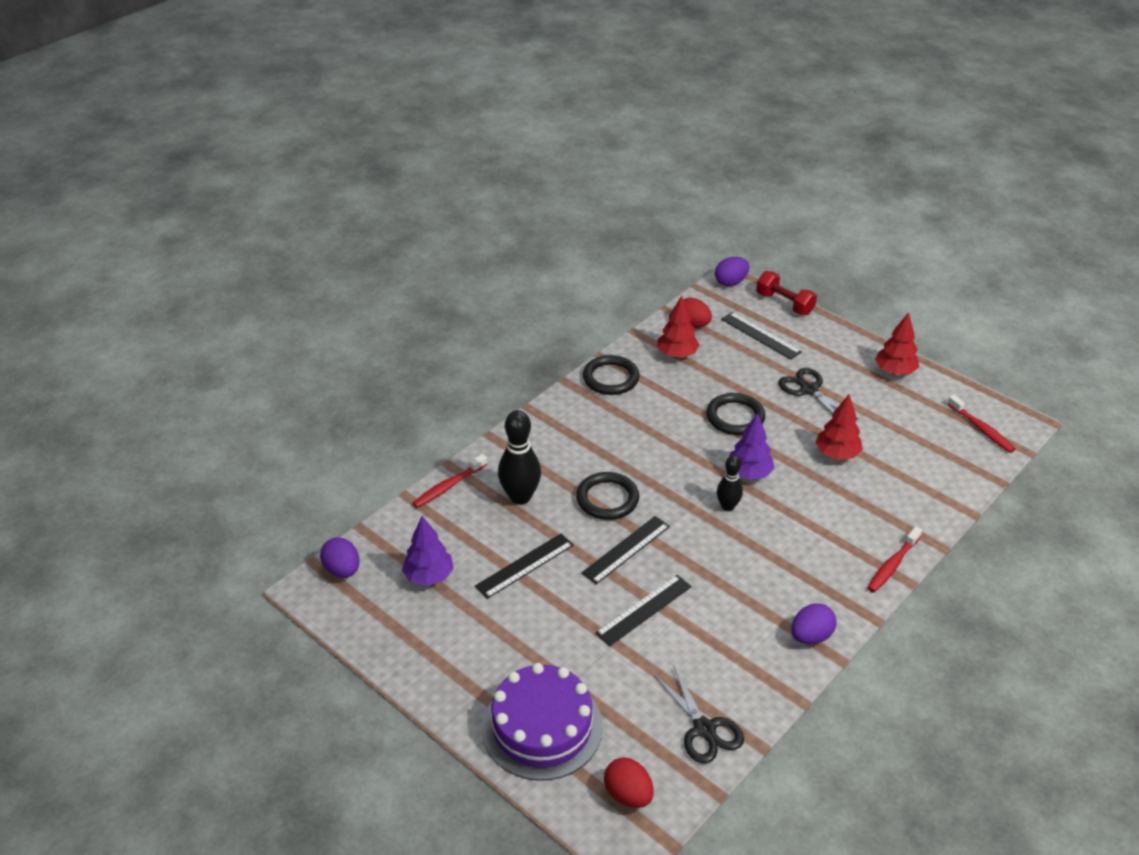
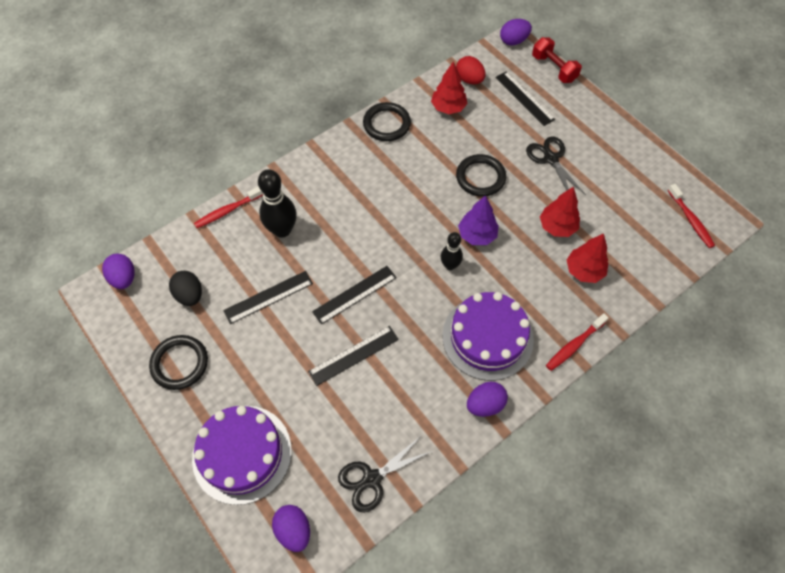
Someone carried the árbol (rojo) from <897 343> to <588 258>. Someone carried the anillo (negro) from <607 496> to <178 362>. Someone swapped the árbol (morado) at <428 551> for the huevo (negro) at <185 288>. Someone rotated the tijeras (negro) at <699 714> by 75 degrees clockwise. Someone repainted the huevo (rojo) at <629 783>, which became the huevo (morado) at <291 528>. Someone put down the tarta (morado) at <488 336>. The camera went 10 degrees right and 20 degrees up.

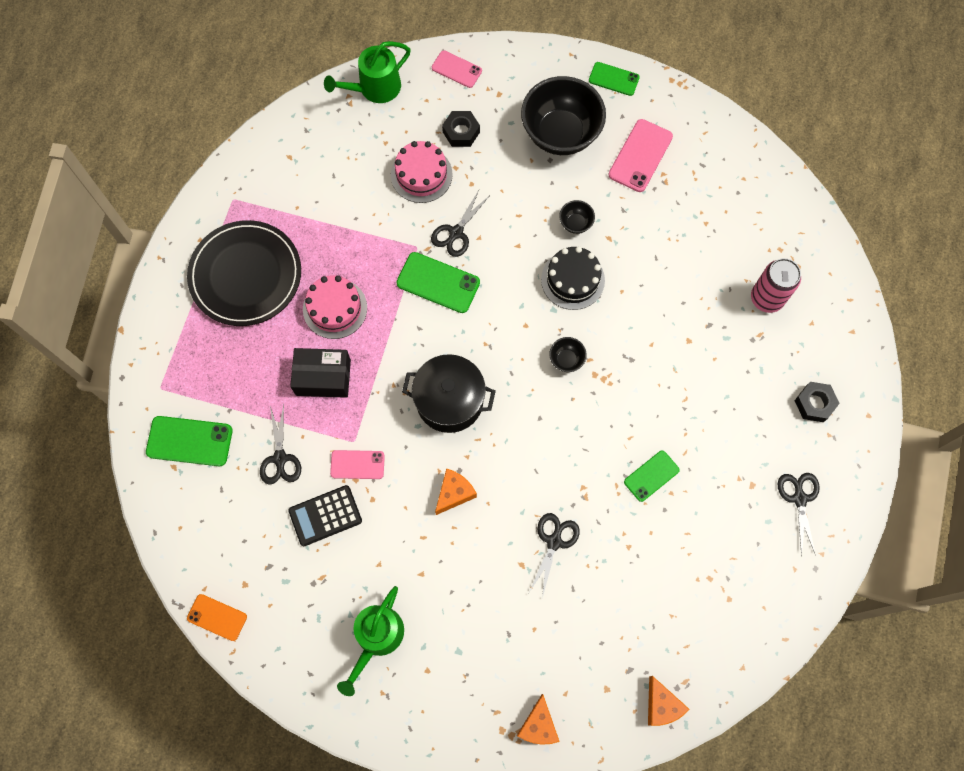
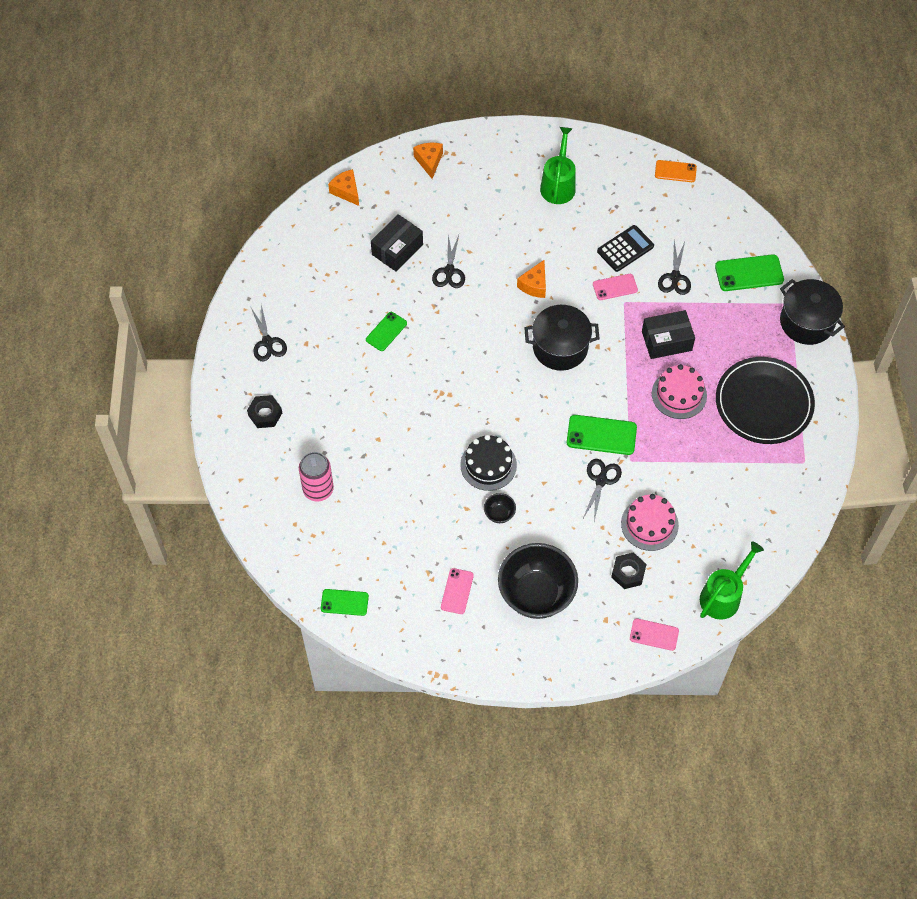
Someone carried the móvil (verde) from <614 79> to <345 602>. Someone scaled the móvil (rosa) at <640 155> by 0.65. Someone took away the cuenco (negro) at <568 354>. Someone rotated the tijeras (negro) at <280 444> by 150 degrees counterclockwise. Someone put down the caja (negro) at <397 243>. Someone put down the olla (negro) at <812 312>. The camera went 165 degrees right and 10 degrees down.

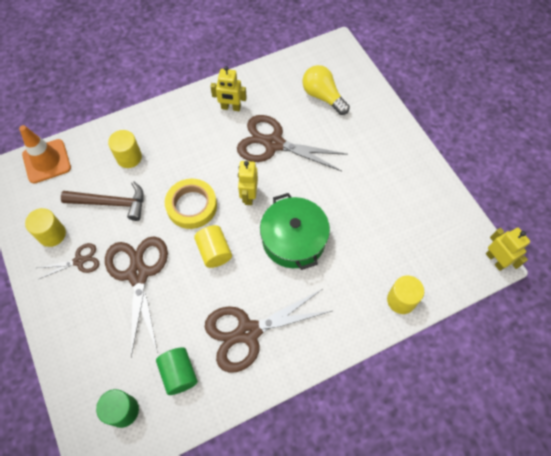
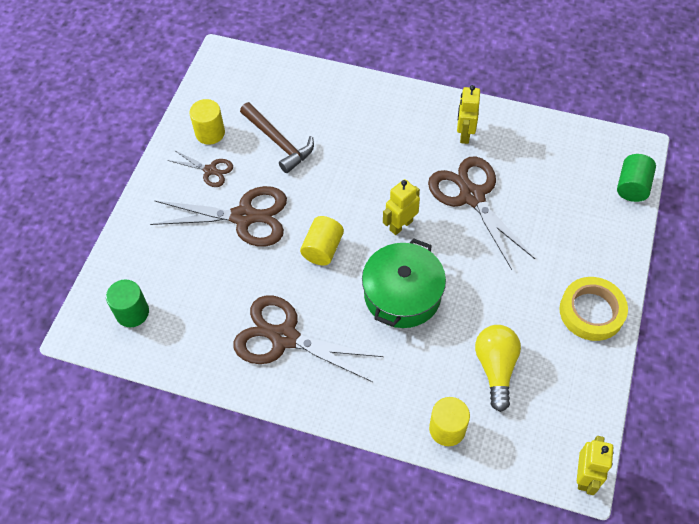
Someone carried the bombilla (amarillo) from <326 90> to <498 368>. Someone rotated the robot (amarillo) at <228 88> by 45 degrees clockwise. Someone took away the cono de tráfico (naranja) at <45 154>. Someone took away the cilindro (amarillo) at <125 149>. Someone carried the cinta adhesiva (amarillo) from <191 204> to <593 309>. Someone rotated the tijeras (marrón) at <136 296> by 60 degrees clockwise. Someone carried the cilindro (verde) from <177 371> to <636 178>. The camera went 45 degrees right and 5 degrees down.

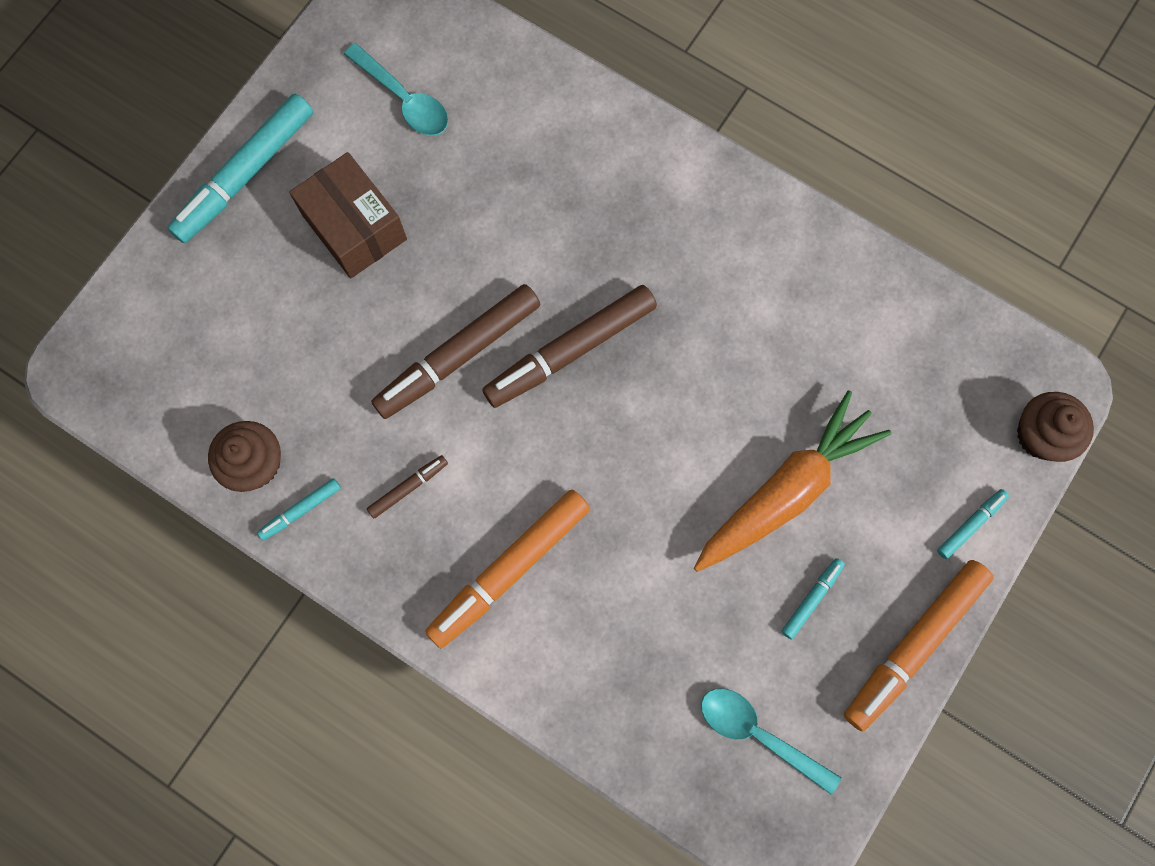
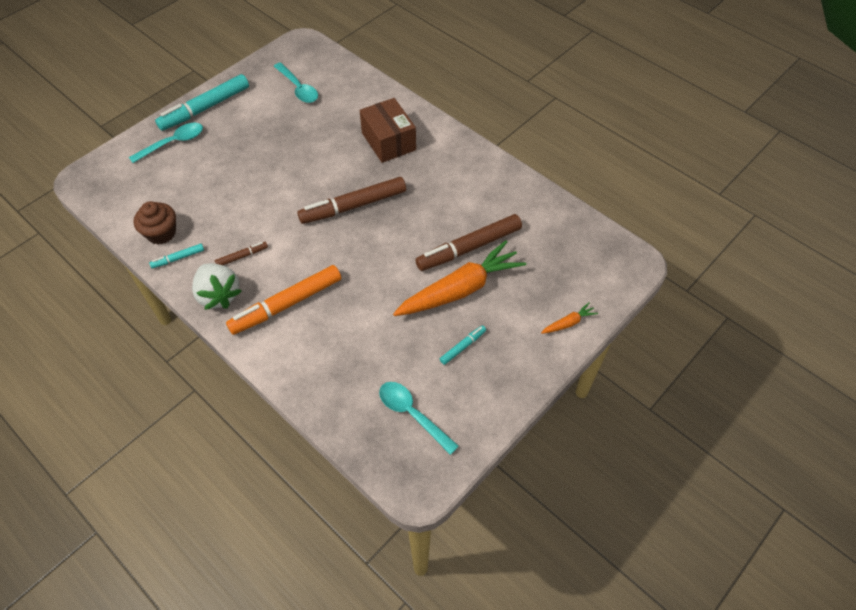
Someone carried the caja (marrón) from <348 215> to <388 130>. Someone carried the rotulador (marrón) from <455 351> to <468 242>. Someone took away the magdalena (marrón) at <1055 427>. Someone swapped the rotulador (turquesa) at <973 524> for the zanahoria (naranja) at <569 318>. Someone took away the rotulador (naranja) at <919 646>. Someone put down the cuchara (turquesa) at <166 143>. Someone put down the fresa (blanco) at <217 286>. The camera went 10 degrees right and 20 degrees down.

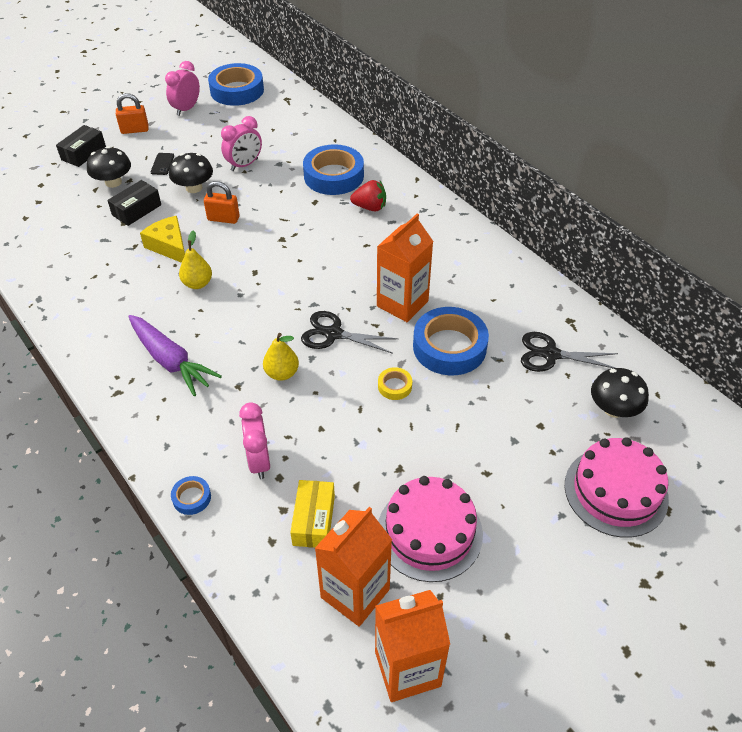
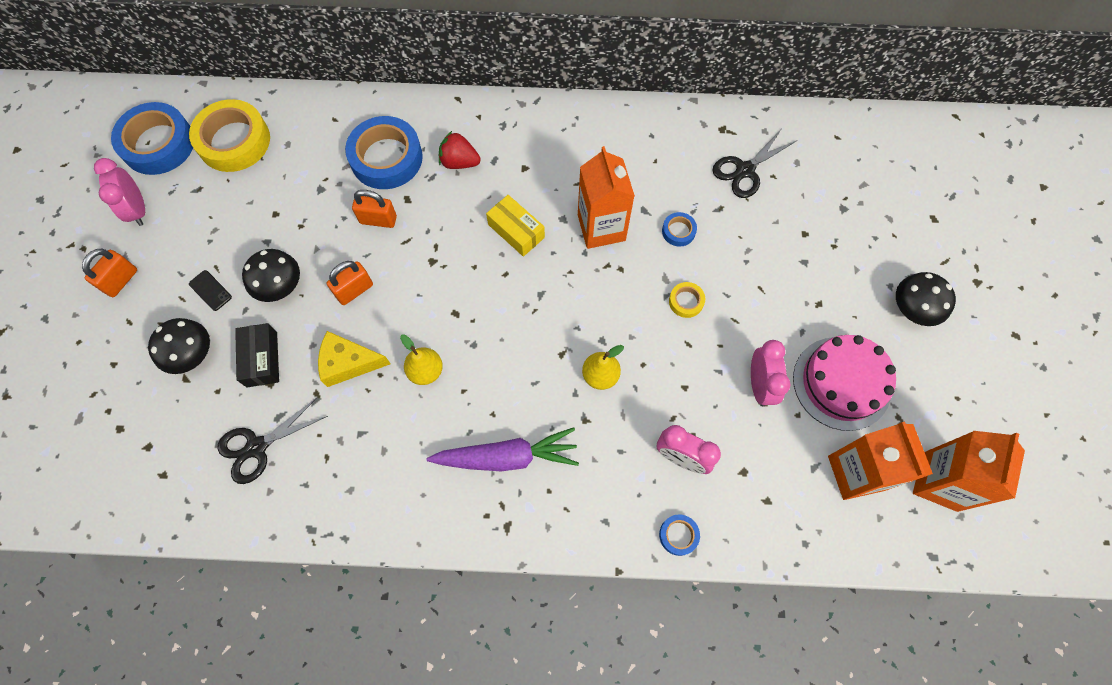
Someone carried the despertador (rosa) from <241 143> to <771 373>. Someone took away the caja (negro) at <81 146>. Someone rotated the fresa (rojo) at <368 196> by 120 degrees counterclockwise. Someone scaled the cinta adhesiva (azul) at <451 341> by 0.45. Someone carried the tijeras (negro) from <349 332> to <273 441>. Someone carried the seta (negro) from <620 393> to <926 299>. Someone took away the tarta (rosa) at <616 487>. Someone carried the caja (amarillo) from <312 514> to <515 226>. Someone put down the cinta adhesiva (amarillo) at <229 135>. Someone put down the candado (naranja) at <374 209>. The camera went 50 degrees left and 20 degrees up.

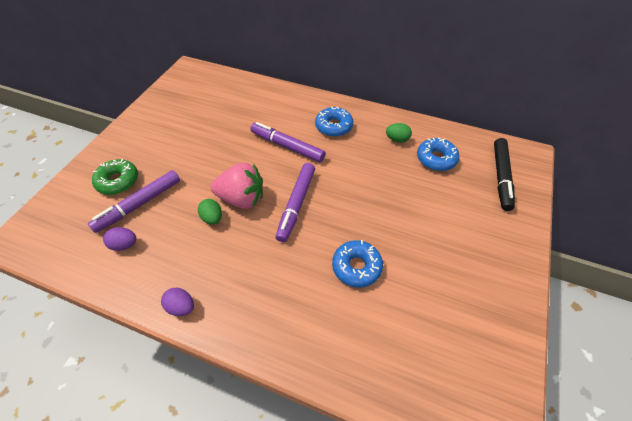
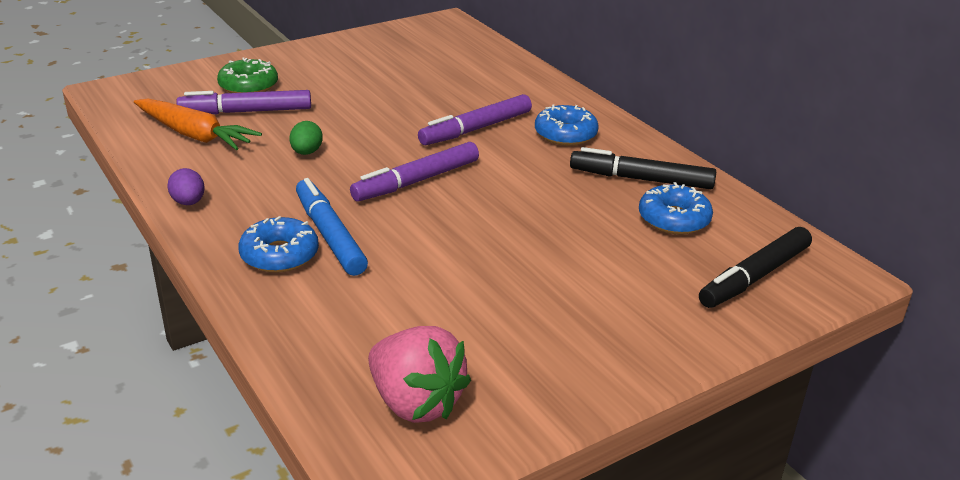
Someone rotated the rotulador (morado) at <288 142> by 105 degrees counterclockwise. Someone swapped the huevo (verde) at <399 133> for the rotulador (negro) at <643 168>. Someone carried the fresa (rosa) from <236 186> to <419 374>. Someone swapped the huevo (morado) at <119 239> for the zanahoria (naranja) at <198 124>. Someone carried the rosquilla (azul) from <357 264> to <278 244>. Someone put down the rotulador (azul) at <332 227>. The camera went 35 degrees right and 20 degrees down.

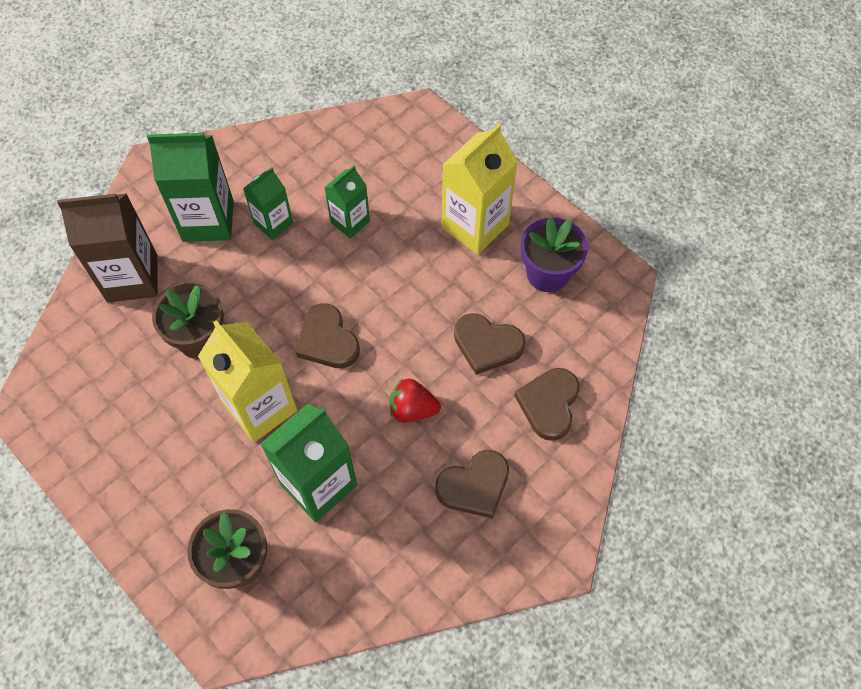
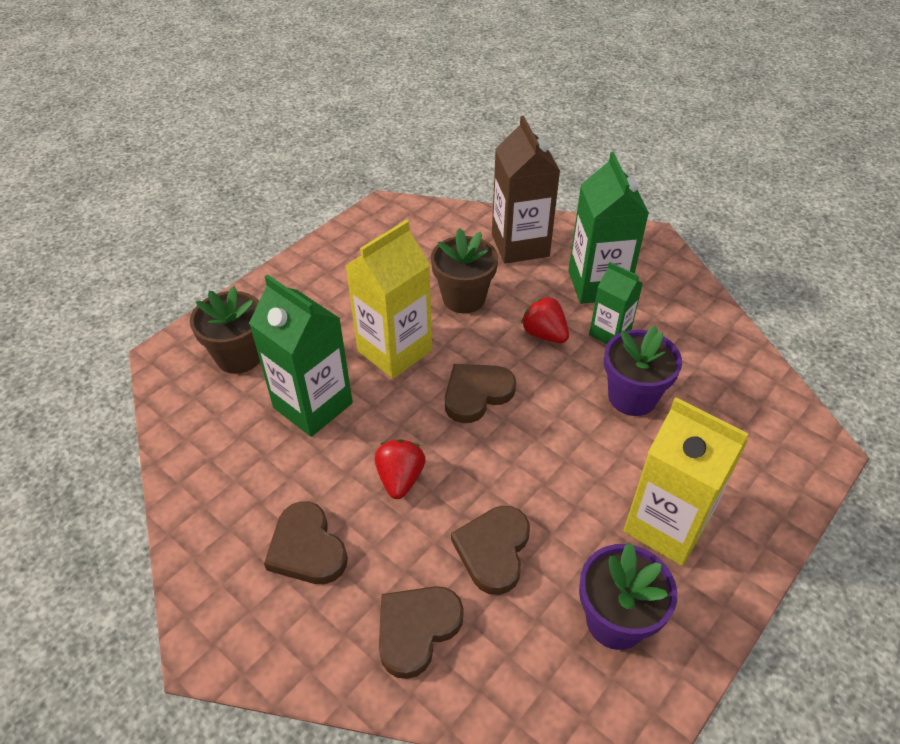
Someone swapped the cartón de leche (verde) at <347 202> for the maceta (morado) at <643 370>. Someone rotated the corazón (marrón) at <546 404> by 60 degrees counterclockwise. Someone put down the fresa (rojo) at <545 319>. The camera went 85 degrees right and 15 degrees down.

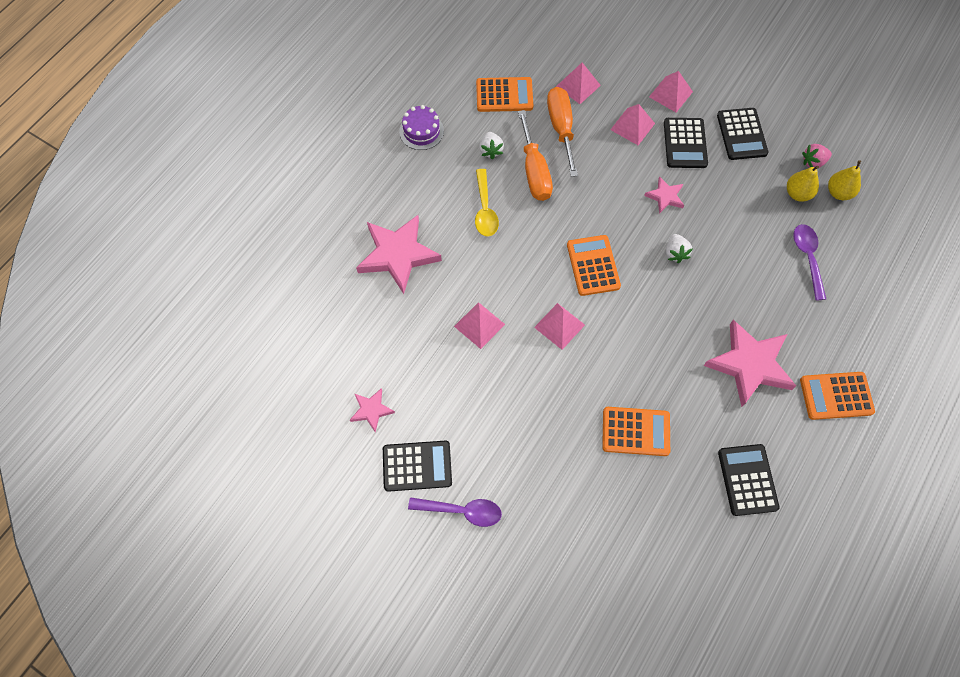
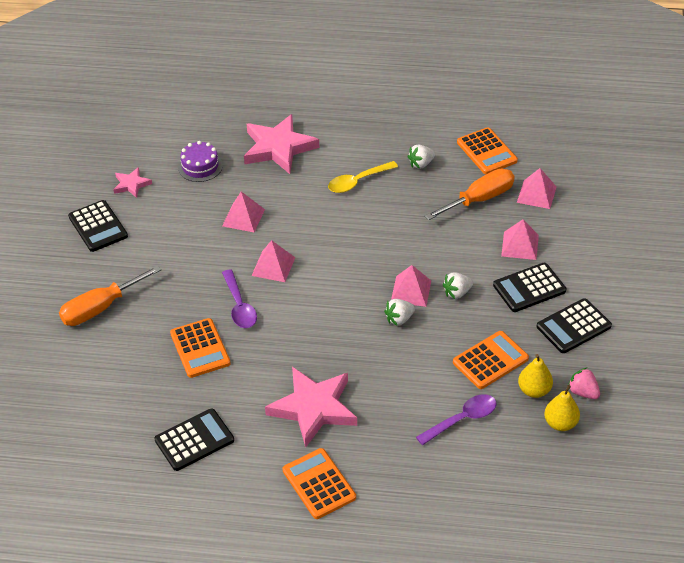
Someone carried the pirámide (rosa) from <671 91> to <411 286>. Someone carried the tarta (morado) from <421 127> to <200 161>. Someone carried the destornillador (naranja) from <535 155> to <110 295>. Someone swapped the estrella (rosa) at <664 195> for the fresa (blanco) at <458 285>. Someone carried the calculadora (naranja) from <594 265> to <491 360>. Someone carried the cuchara (morado) from <455 512> to <239 298>. The camera went 65 degrees right and 20 degrees down.

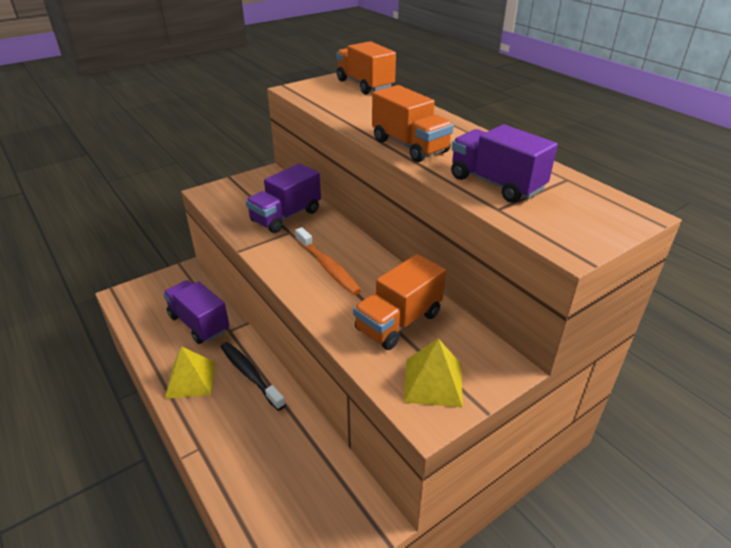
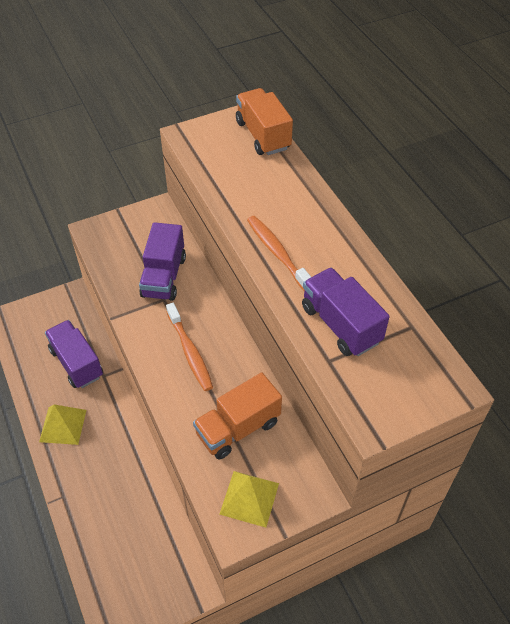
Someone swapped the camión (naranja) at <413 123> for the cepillo de dientes (naranja) at <279 253>. Someone rotated the camión (morado) at <283 198> by 45 degrees counterclockwise. Someone took away the cepillo de dientes (negro) at <253 376>. The camera went 10 degrees right and 15 degrees up.

